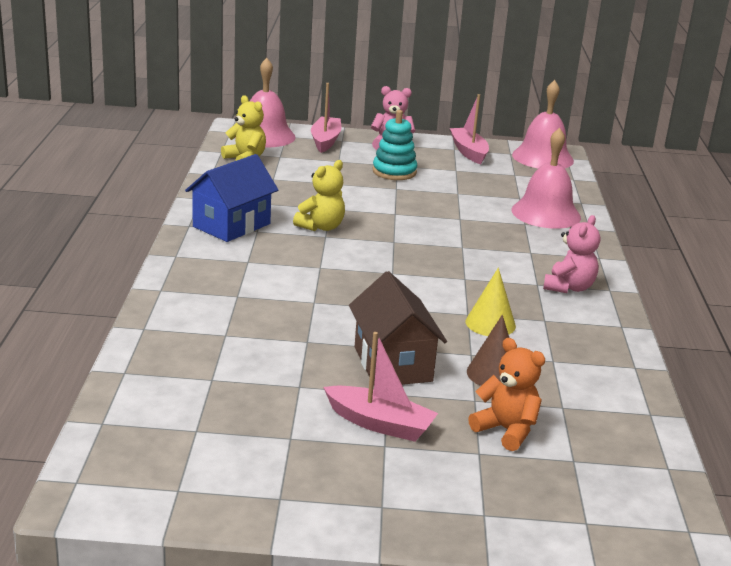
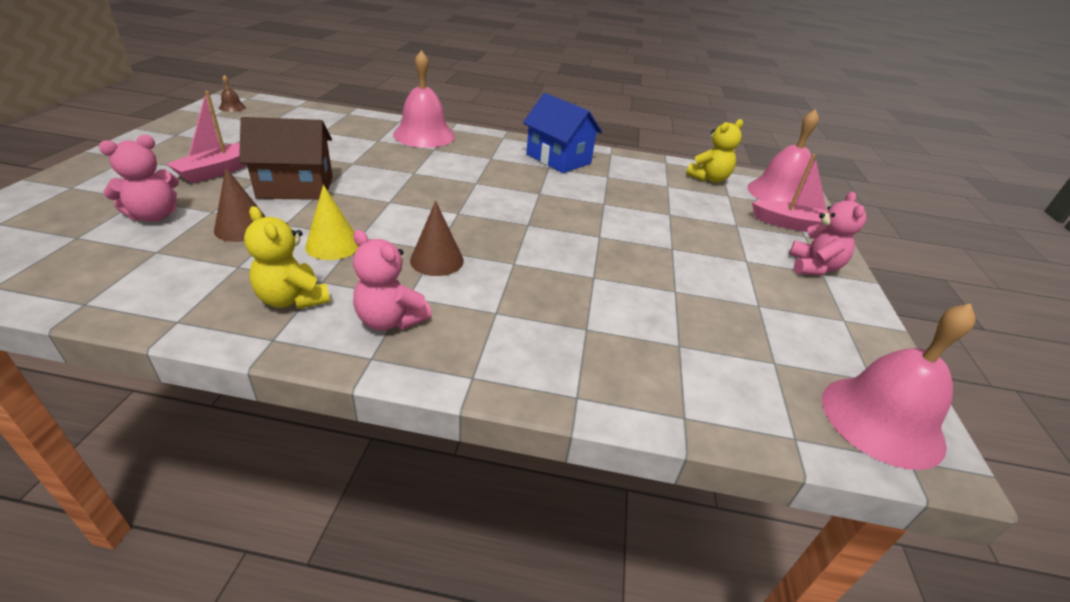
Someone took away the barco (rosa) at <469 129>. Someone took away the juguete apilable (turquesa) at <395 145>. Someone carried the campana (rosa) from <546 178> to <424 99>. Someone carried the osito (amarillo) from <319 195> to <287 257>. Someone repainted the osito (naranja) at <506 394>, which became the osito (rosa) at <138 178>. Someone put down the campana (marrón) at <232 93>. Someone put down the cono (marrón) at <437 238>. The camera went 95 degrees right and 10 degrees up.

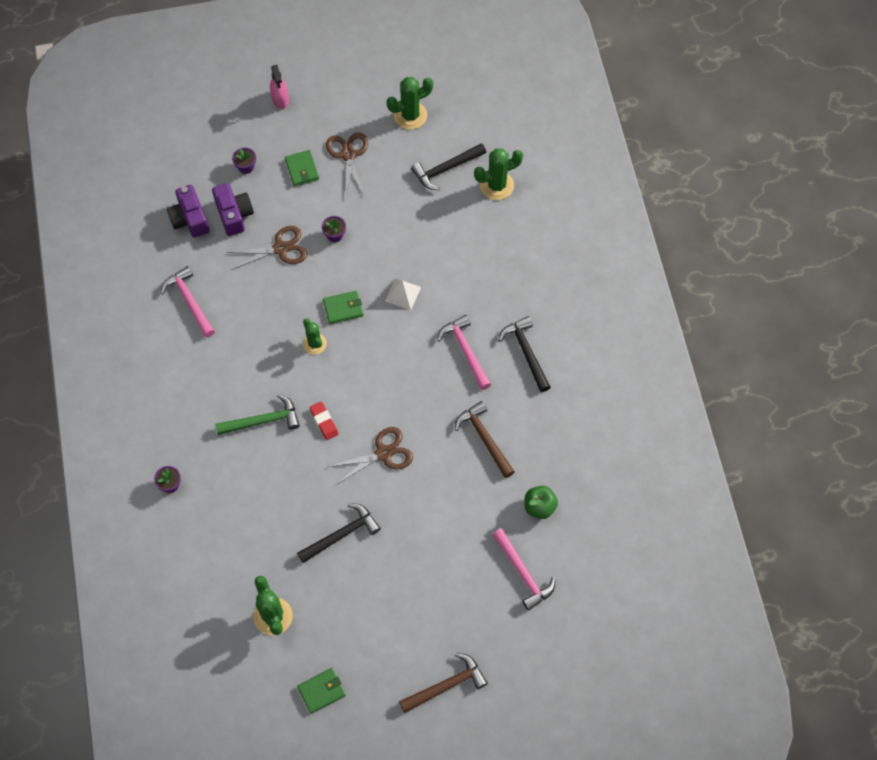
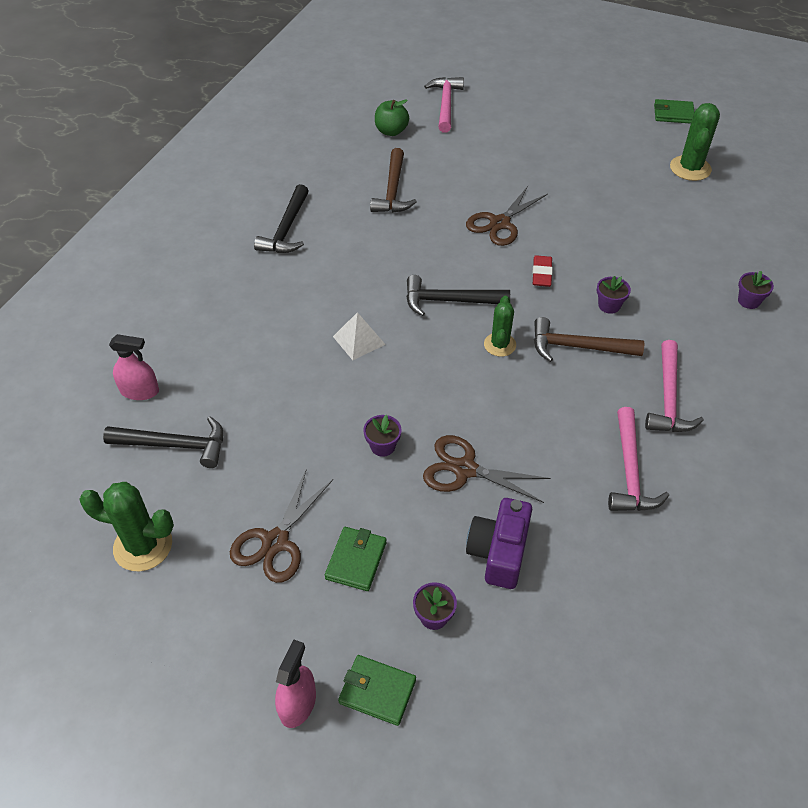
Someone swapped the cactus (verde) at <498 174> for the pulverizador (rosa) at <134 367>. Someone took away the cámara (morado) at <188 211>. Someone carried the cartera (verde) from <343 307> to <377 690>. Someone carried the martillo (rosa) from <464 352> to <674 386>. Someone swapped the martillo (verde) at <257 414> for the maceta (morado) at <614 295>. Someone rotated the tijeras (marrón) at <370 456> by 60 degrees counterclockwise. Someone carried the martillo (negro) from <339 533> to <458 295>. Someone carried the martillo (marrón) from <443 683> to <589 339>. The camera went 145 degrees left and 15 degrees down.

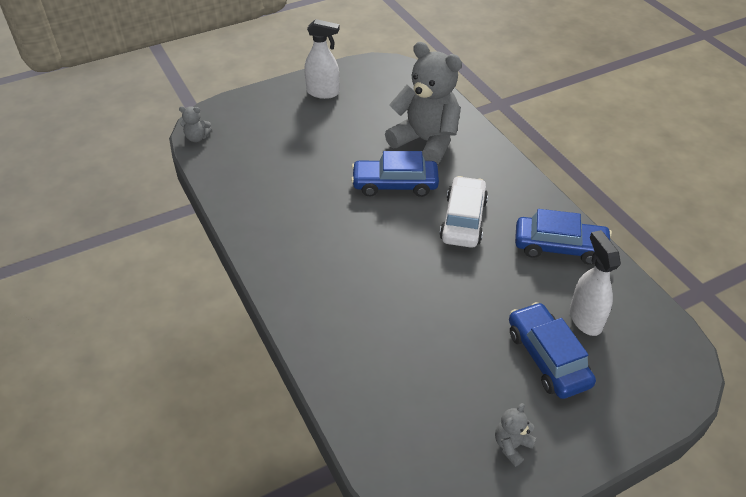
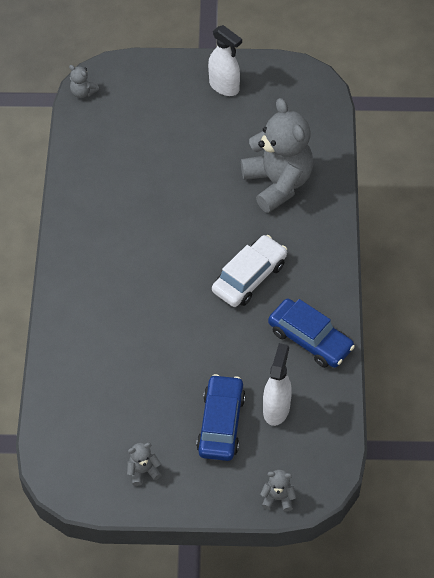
Someone took away the coche (azul) at <395 174>. Someone put down the osito (gris) at <278 491>. The camera went 30 degrees right and 10 degrees up.

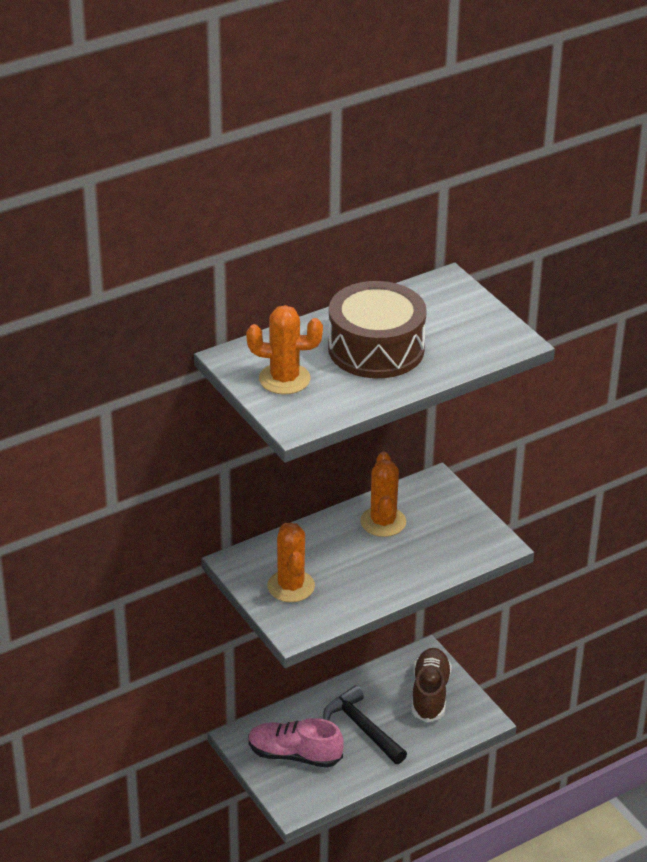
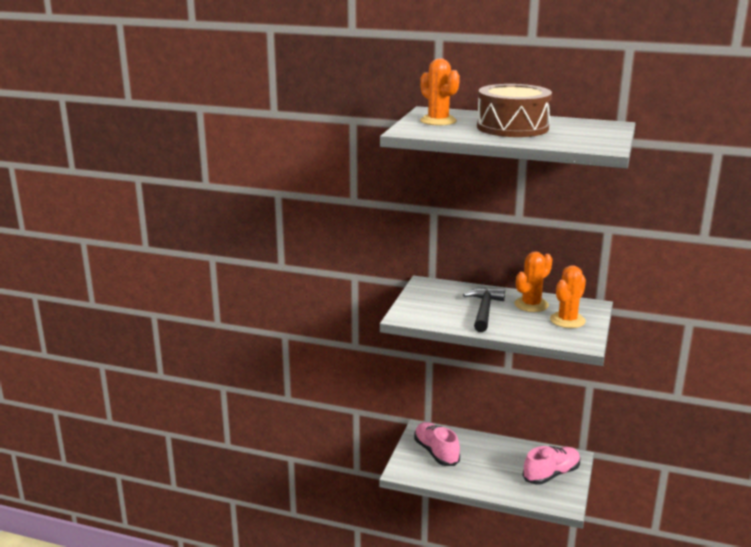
Someone carried the cactus (naranja) from <291 562> to <568 296>. Someone repainted the zapato (marrón) at <432 685>, which became the zapato (rosa) at <551 465>. Someone carried the martillo (negro) from <365 725> to <484 310>. The camera went 50 degrees right and 15 degrees down.

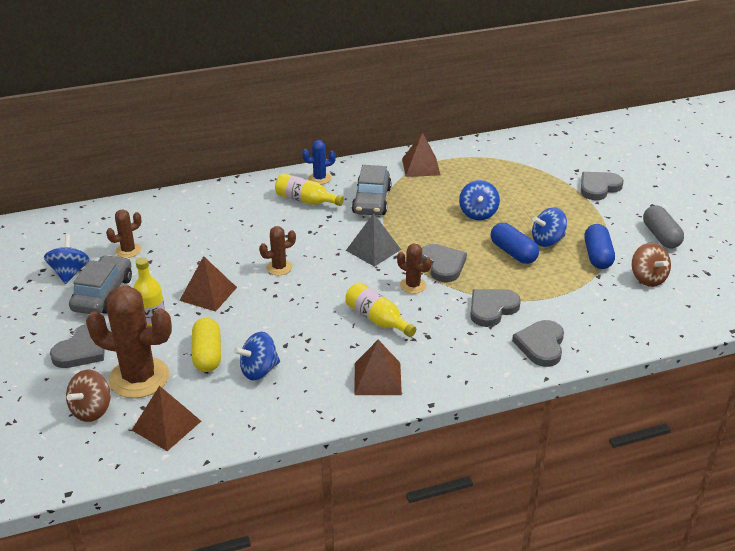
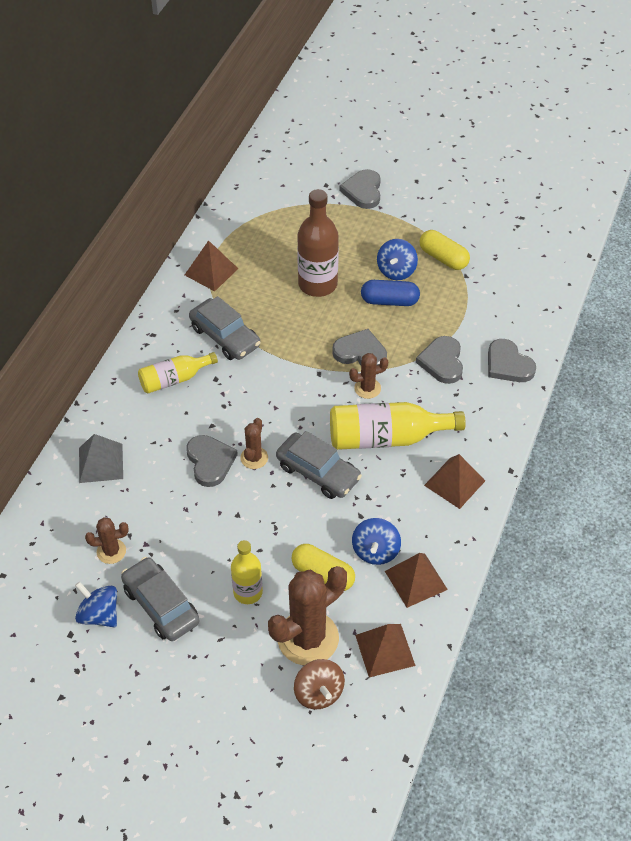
Someone took away the cactus (azul) at <319 162>. Someone swapped the peonza (azul) at <479 200> for the botella (marrón) at <318 243>. Someone took away the cápsula (gris) at <663 226>. Someone rotated the cactus (marrón) at <124 234> by 75 degrees clockwise. Someone carried the pirámide (gris) from <373 240> to <101 458>. Someone repainted the cápsula (azul) at <599 246>, which became the cápsula (amarillo) at <445 250>. Someone took away the peonza (marrón) at <651 265>. Someone carried the pirámide (marrón) from <208 284> to <416 580>. Someone scaled the botella (amarillo) at <380 309> by 1.62. Someone carried the corazón (gris) from <77 346> to <212 461>. Someone put down the coche (gris) at <319 465>. The camera went 50 degrees left and 15 degrees up.

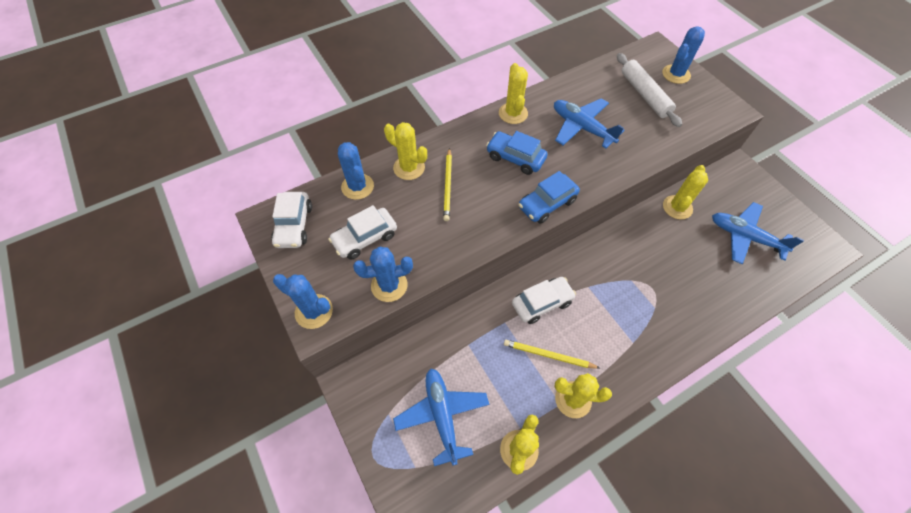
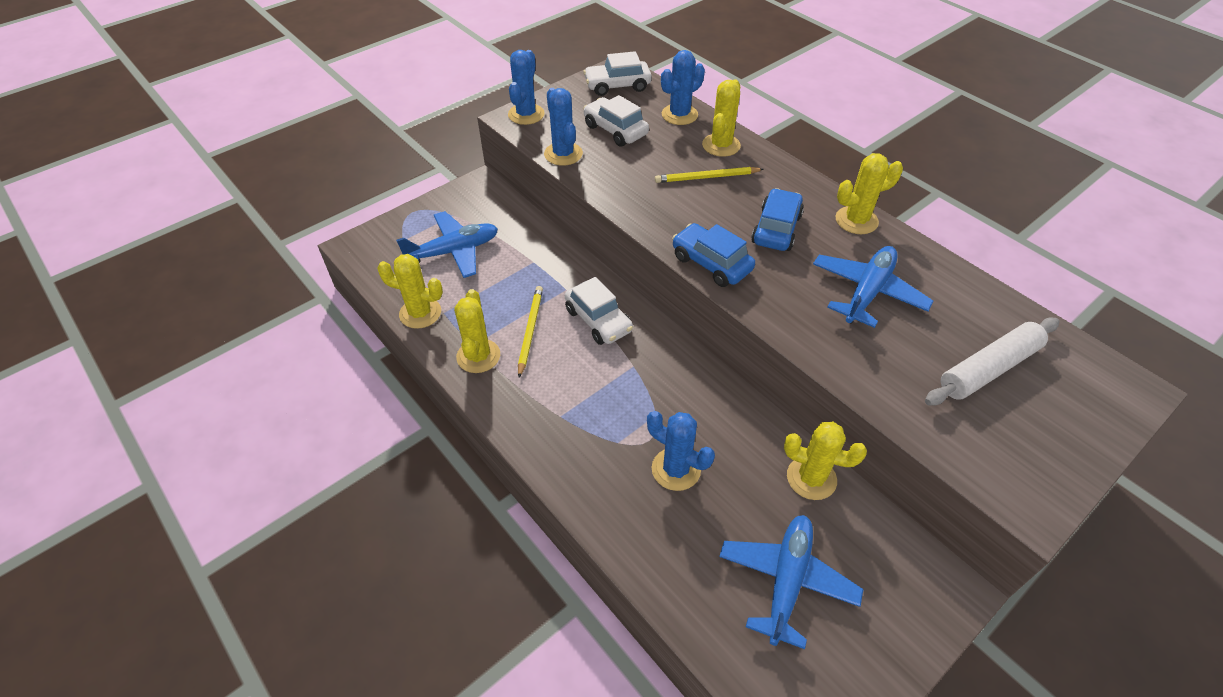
Someone carried the cactus (azul) from <683 55> to <681 451>. The camera went 80 degrees right and 10 degrees down.

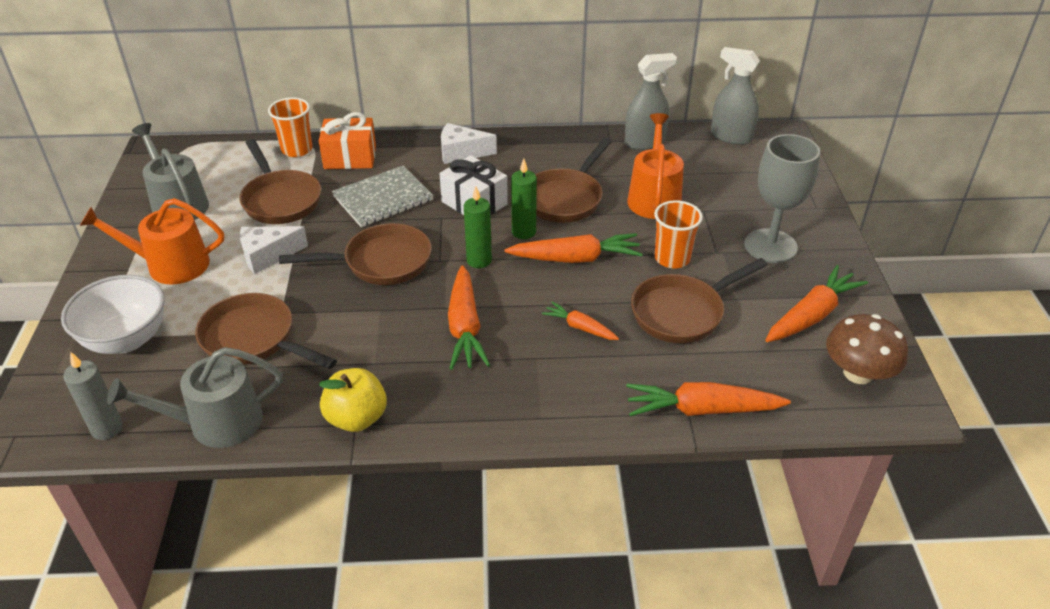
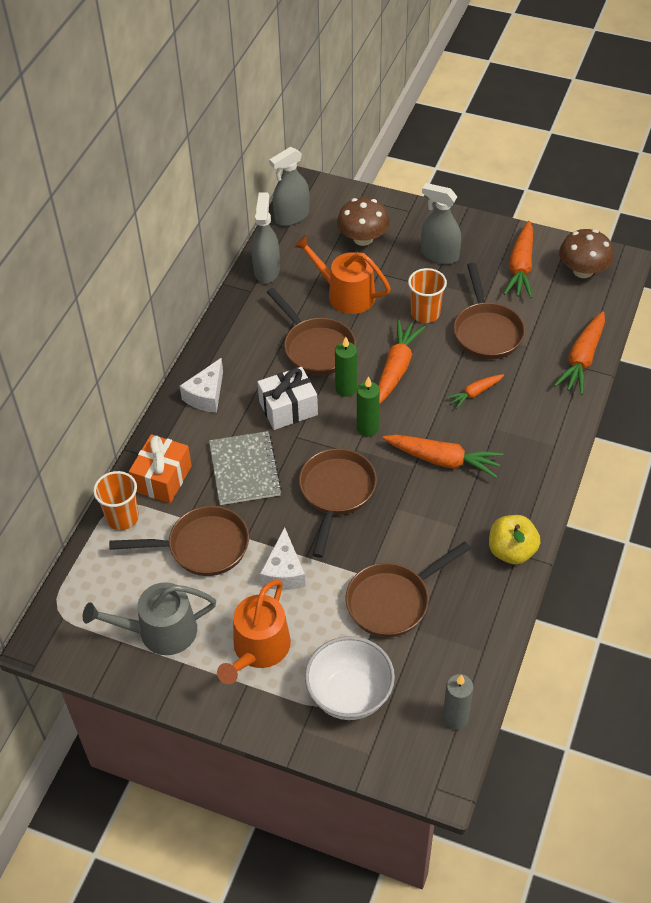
Someone swapped the copa (gris) at <782 198> for the pulverizador (gris) at <441 223>. Someone rotated the zanahoria (naranja) at <816 303> by 150 degrees counterclockwise. Someone took away the regadera (gris) at <195 397>. Someone put down the seta (marrón) at <363 221>. The camera went 65 degrees left and 10 degrees up.

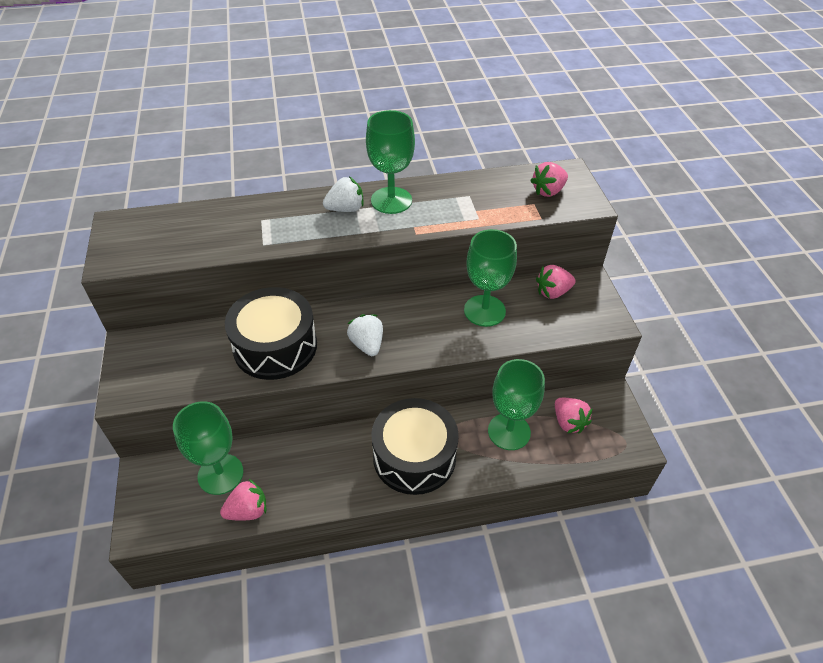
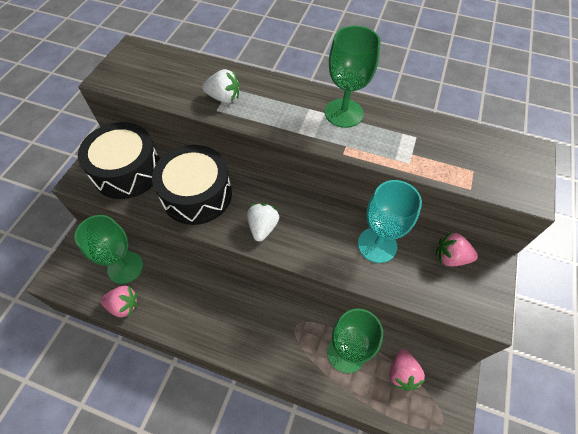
Someone took away the fresa (rosa) at <549 179>. Someone carried the fresa (blanco) from <343 194> to <220 86>. Someone repainted the copa (verde) at <490 278>, which became the copa (turquesa) at <390 221>. Someone carried the tambor (negro) from <415 446> to <119 160>. The camera went 30 degrees right and 10 degrees up.

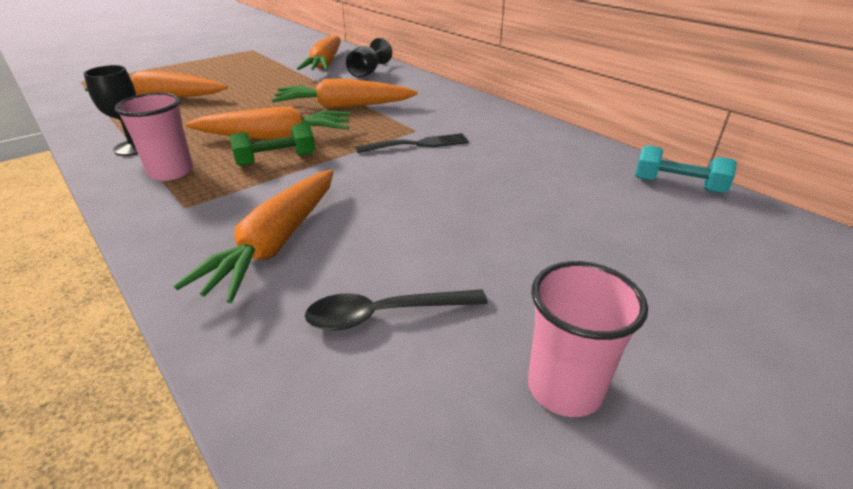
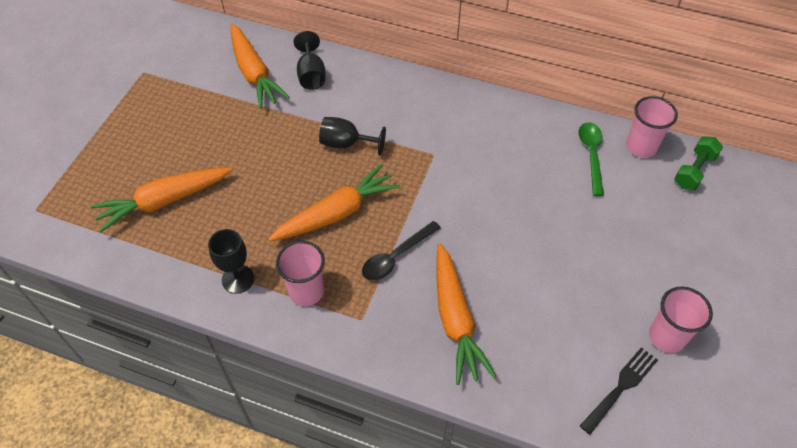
Someone swapped the zanahoria (naranja) at <345 94> for the copa (negro) at <352 136>. Someone carried the mancuerna (verde) from <272 144> to <698 163>. Someone carried the tenedor (negro) from <412 143> to <619 391>. Someone swapped the mancuerna (turquesa) at <686 169> for the vaso (rosa) at <652 127>. Someone carried the cuchara (negro) from <396 310> to <401 251>. Someone put down the cuchara (verde) at <591 159>. The camera went 30 degrees left and 20 degrees up.

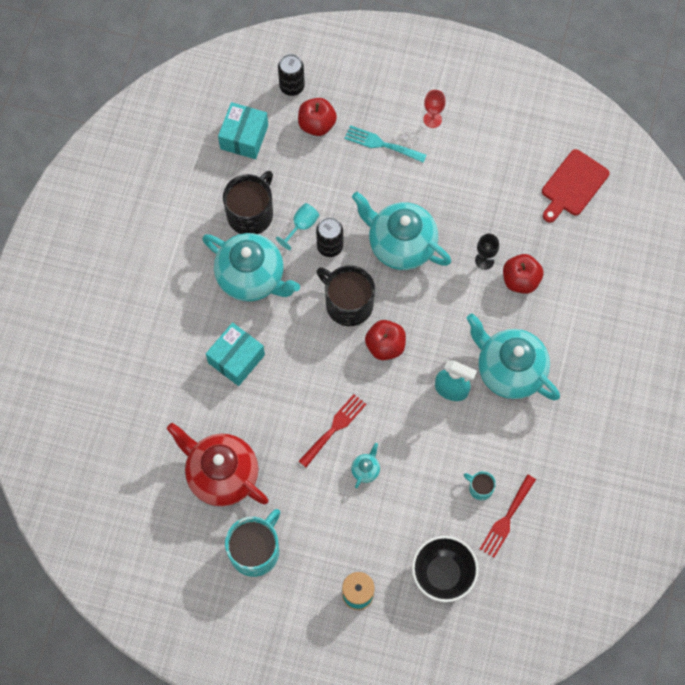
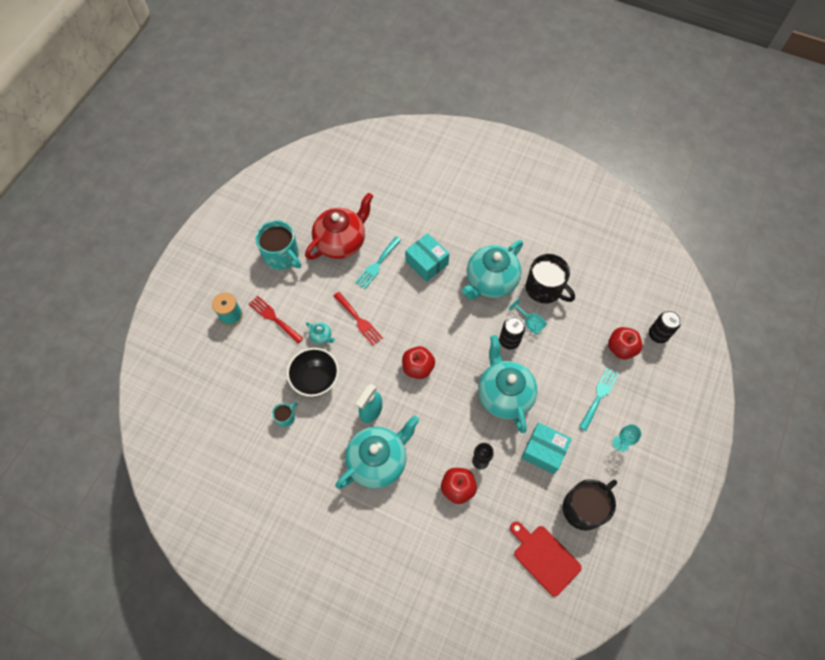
Someone repainted the copa (rojo) at <434 109>, which became the copa (turquesa) at <627 438>. Someone carried the caja (turquesa) from <243 130> to <546 448>. Someone rotated the tetera (turquesa) at <401 231> by 60 degrees counterclockwise. Someone carried the taza (negro) from <346 295> to <590 505>. Someone carried the tenedor (rojo) from <508 516> to <276 320>. Someone carried the cuenco (negro) from <445 569> to <313 372>. Someone put down the tenedor (turquesa) at <378 262>. The camera went 100 degrees right and 5 degrees down.

